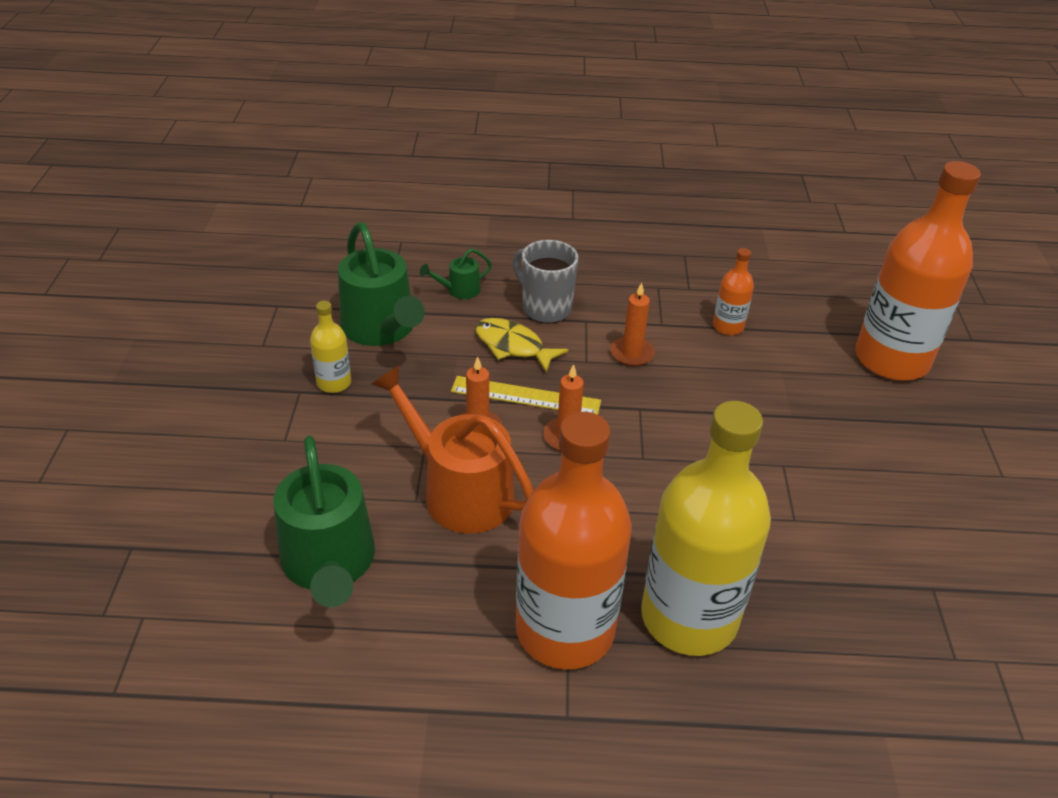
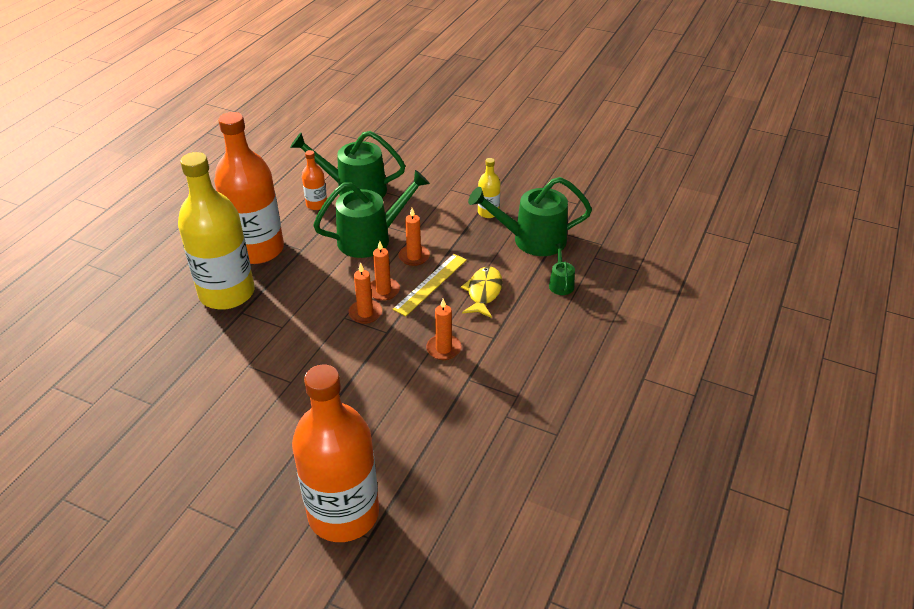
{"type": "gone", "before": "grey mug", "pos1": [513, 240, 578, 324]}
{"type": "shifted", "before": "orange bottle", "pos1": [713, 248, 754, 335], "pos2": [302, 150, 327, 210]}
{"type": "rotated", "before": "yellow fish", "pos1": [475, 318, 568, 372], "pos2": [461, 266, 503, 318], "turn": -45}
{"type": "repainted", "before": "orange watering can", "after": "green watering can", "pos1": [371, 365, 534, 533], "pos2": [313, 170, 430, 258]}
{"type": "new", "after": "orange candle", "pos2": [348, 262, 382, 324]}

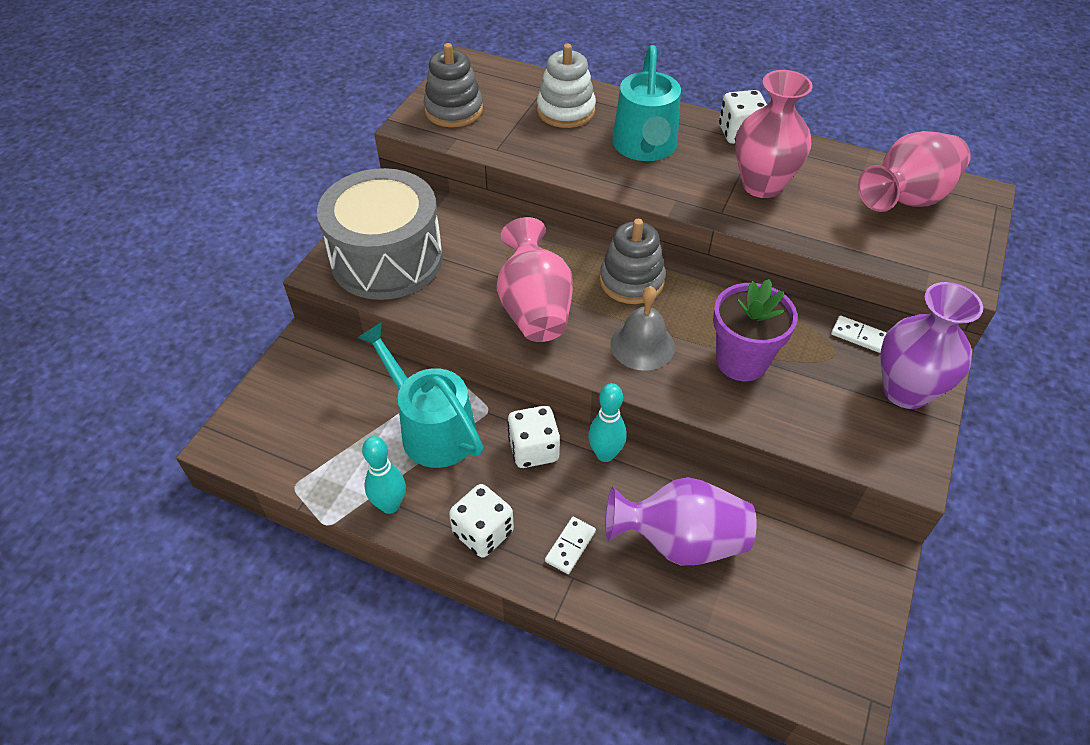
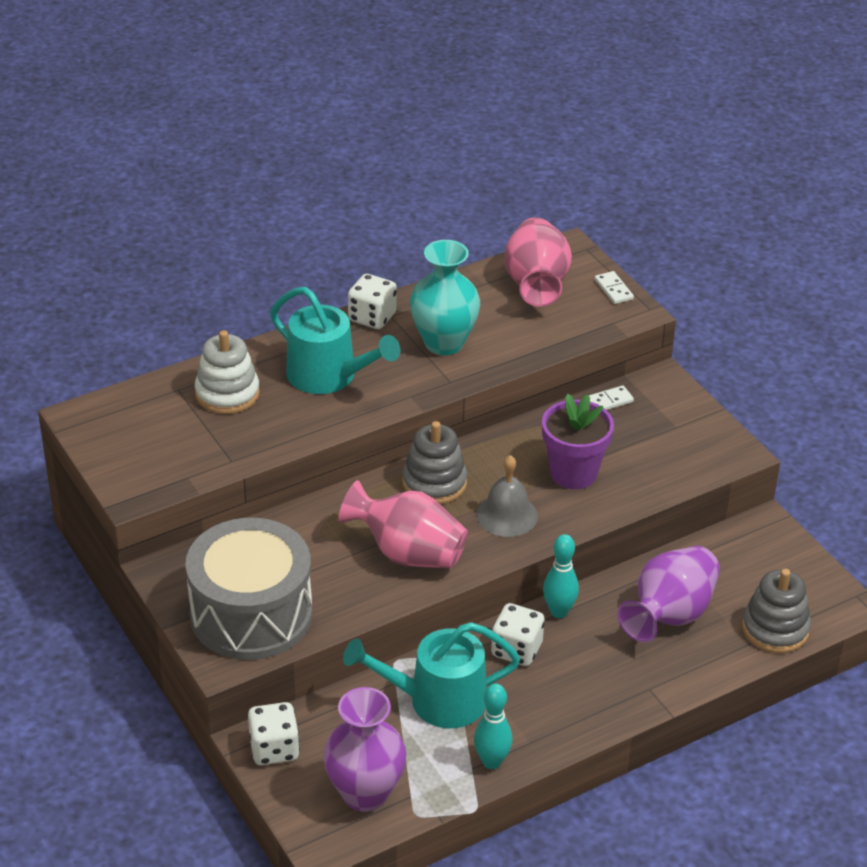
{"type": "shifted", "before": "grey stacking toy", "pos1": [423, 43, 483, 127], "pos2": [742, 569, 811, 653]}
{"type": "repainted", "before": "pink vase", "after": "turquoise vase", "pos1": [735, 70, 813, 198], "pos2": [410, 240, 480, 355]}
{"type": "shifted", "before": "purple vase", "pos1": [880, 282, 983, 409], "pos2": [323, 687, 406, 812]}
{"type": "shifted", "before": "white dice", "pos1": [449, 484, 514, 558], "pos2": [248, 702, 300, 765]}
{"type": "shifted", "before": "white domino", "pos1": [545, 517, 596, 574], "pos2": [595, 271, 634, 304]}

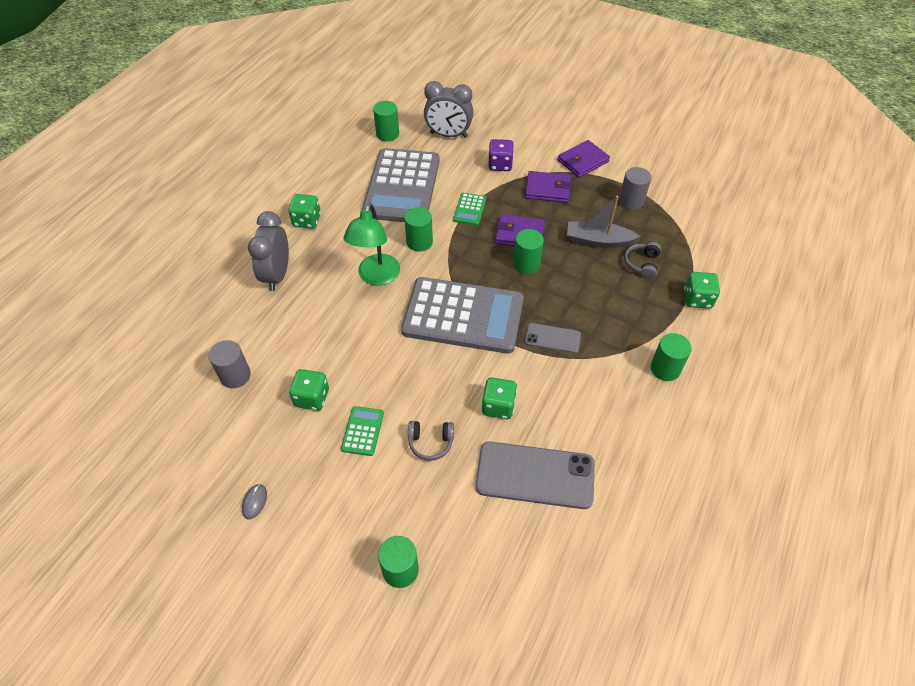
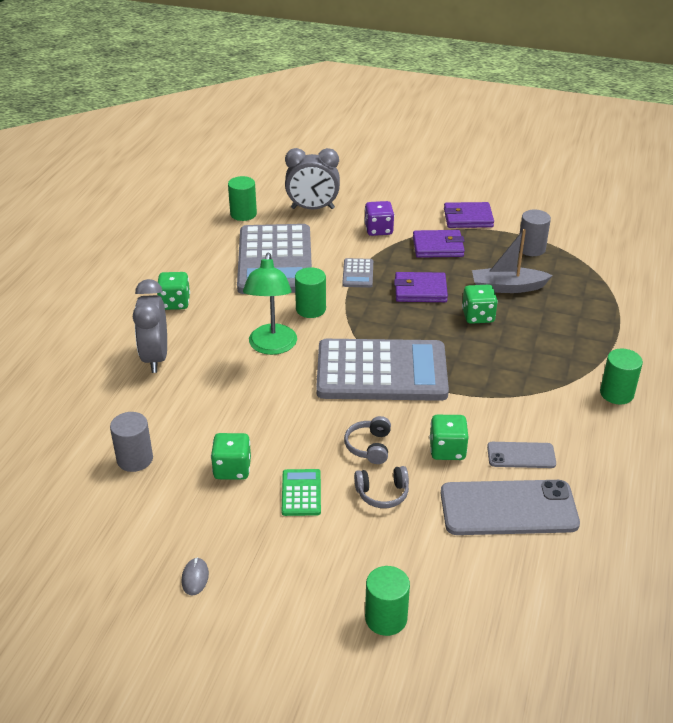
{"type": "rotated", "before": "purple wallet", "pos1": [557, 140, 610, 178], "pos2": [444, 202, 494, 228], "turn": 45}
{"type": "repainted", "before": "green calculator", "after": "grey calculator", "pos1": [453, 193, 486, 226], "pos2": [342, 258, 373, 288]}
{"type": "gone", "before": "green cylinder", "pos1": [513, 229, 544, 274]}
{"type": "shifted", "before": "grey headphones", "pos1": [624, 242, 661, 279], "pos2": [344, 416, 391, 464]}
{"type": "shifted", "before": "green dice", "pos1": [684, 272, 720, 309], "pos2": [462, 284, 498, 324]}
{"type": "shifted", "before": "grey phone", "pos1": [525, 323, 581, 353], "pos2": [487, 442, 556, 468]}

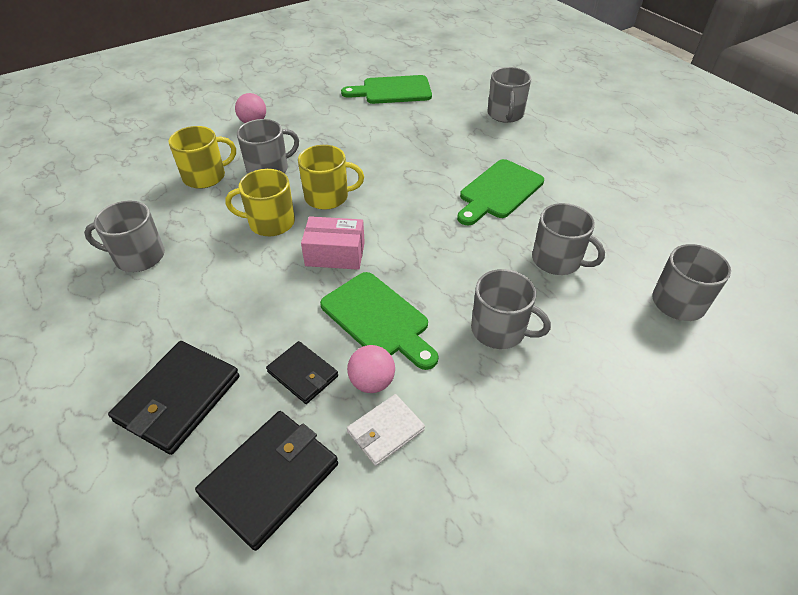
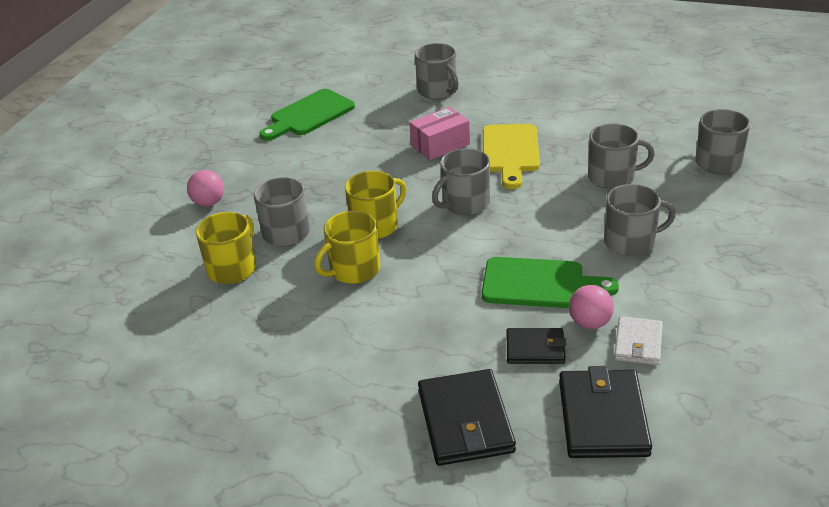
{"type": "repainted", "before": "green cutting board", "after": "yellow cutting board", "pos1": [457, 159, 544, 225], "pos2": [483, 124, 540, 189]}
{"type": "shifted", "before": "grey mug", "pos1": [84, 201, 165, 272], "pos2": [432, 148, 490, 216]}
{"type": "shifted", "before": "pink box", "pos1": [301, 216, 365, 270], "pos2": [409, 107, 470, 160]}

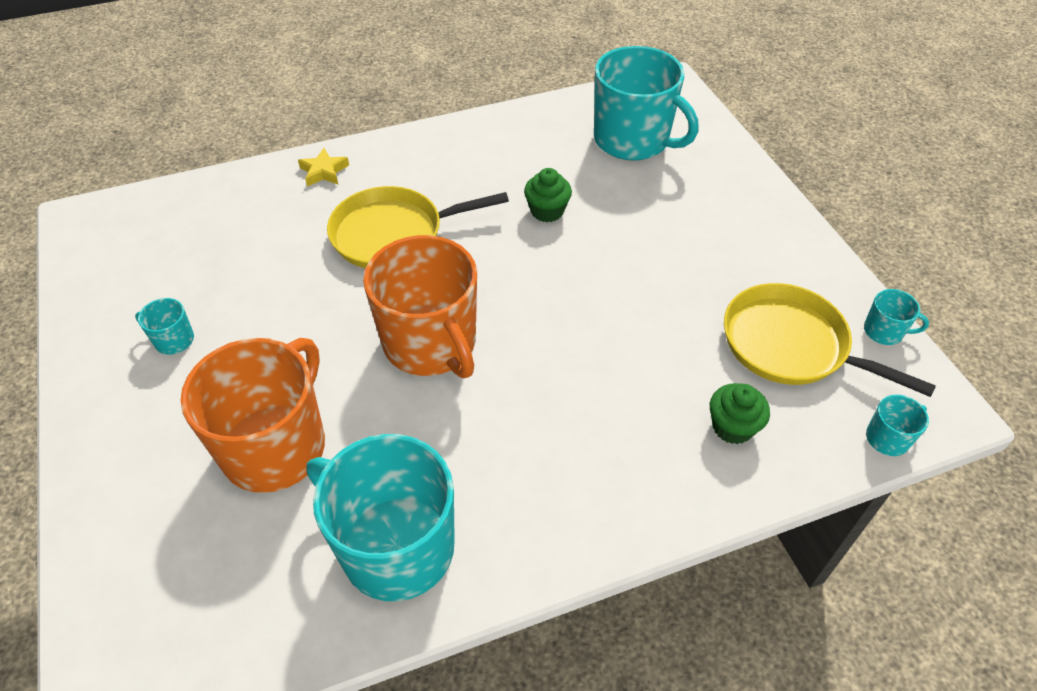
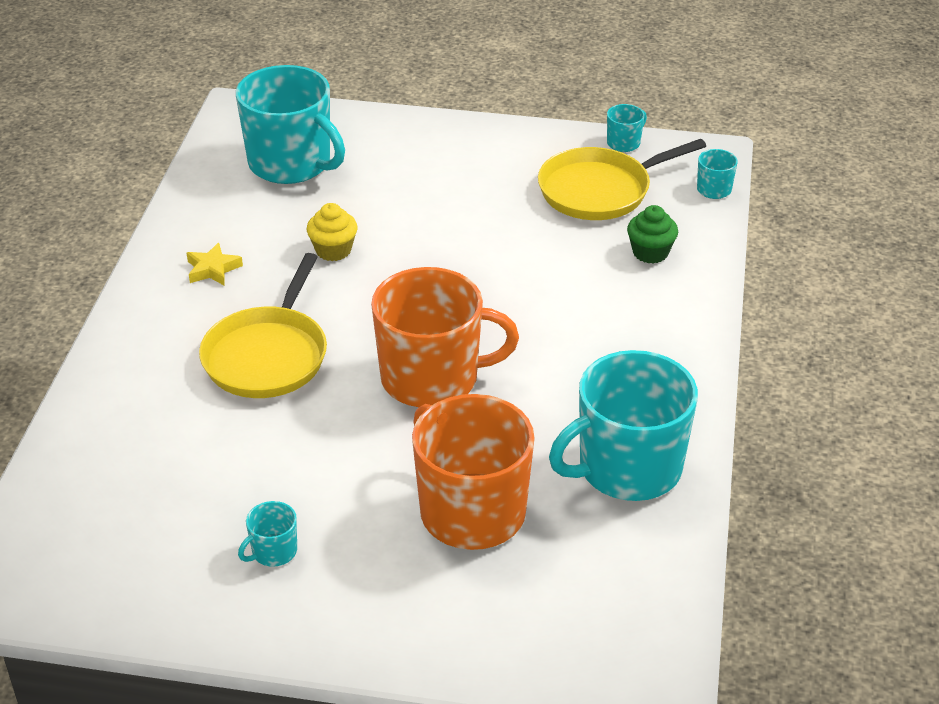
{"type": "rotated", "before": "turquoise mug", "pos1": [594, 46, 699, 161], "pos2": [236, 65, 345, 184], "turn": 60}
{"type": "shifted", "before": "yellow star", "pos1": [298, 148, 349, 187], "pos2": [187, 243, 243, 286]}
{"type": "repainted", "before": "green cupcake", "after": "yellow cupcake", "pos1": [524, 168, 572, 222], "pos2": [307, 203, 357, 261]}

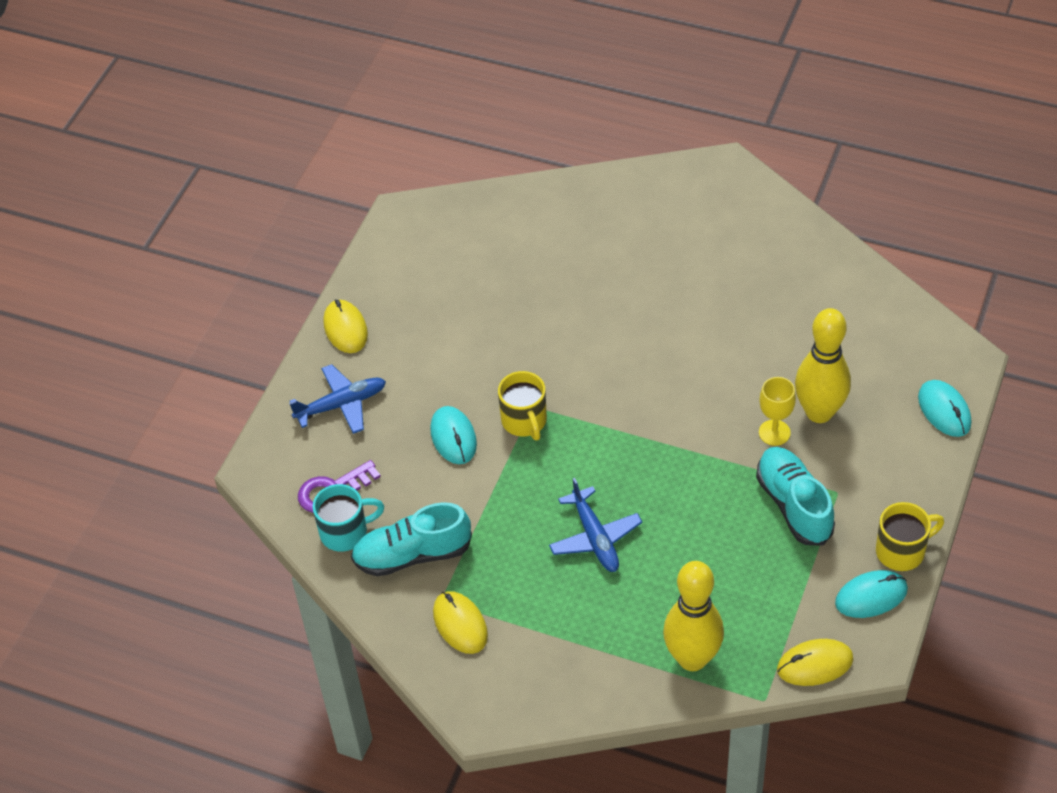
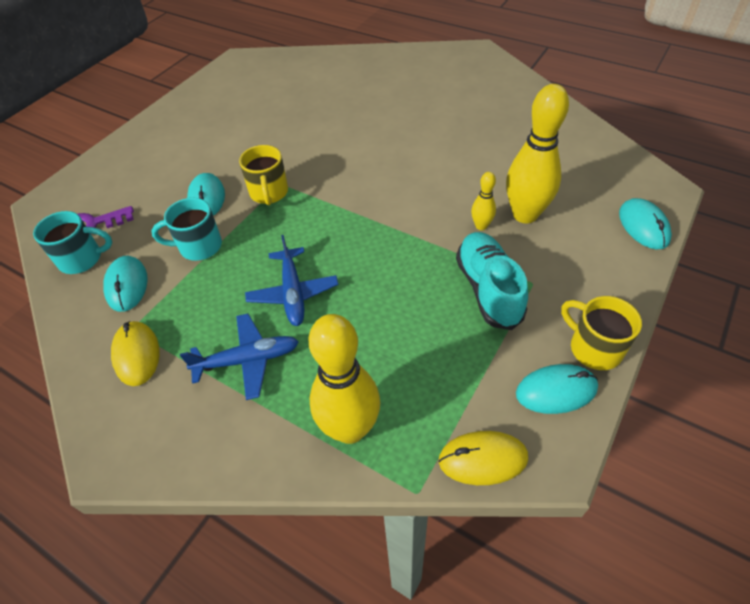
{"type": "gone", "before": "yellow mouse", "pos1": [323, 300, 368, 353]}
{"type": "shifted", "before": "blue plane", "pos1": [289, 364, 386, 434], "pos2": [180, 314, 299, 400]}
{"type": "swapped", "before": "yellow goblet", "after": "yellow bowling pin", "pos1": [759, 377, 796, 446], "pos2": [471, 172, 496, 230]}
{"type": "swapped", "before": "turquoise shoe", "after": "turquoise mouse", "pos1": [351, 502, 472, 577], "pos2": [103, 256, 148, 312]}
{"type": "rotated", "before": "yellow mug", "pos1": [876, 502, 944, 571], "pos2": [561, 296, 642, 370], "turn": -120}
{"type": "new", "after": "turquoise mug", "pos2": [151, 198, 222, 261]}

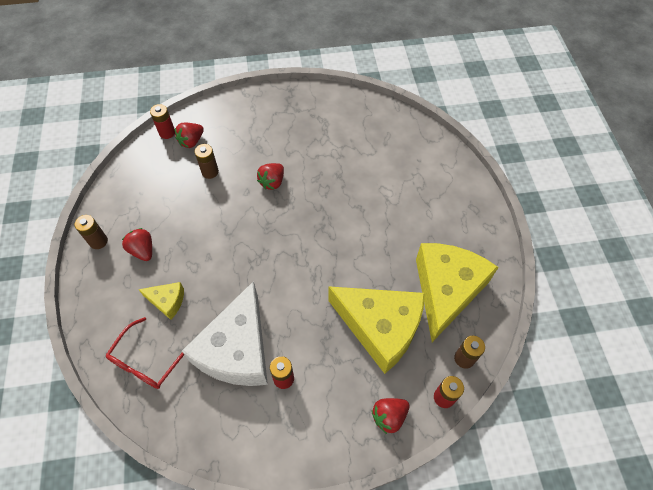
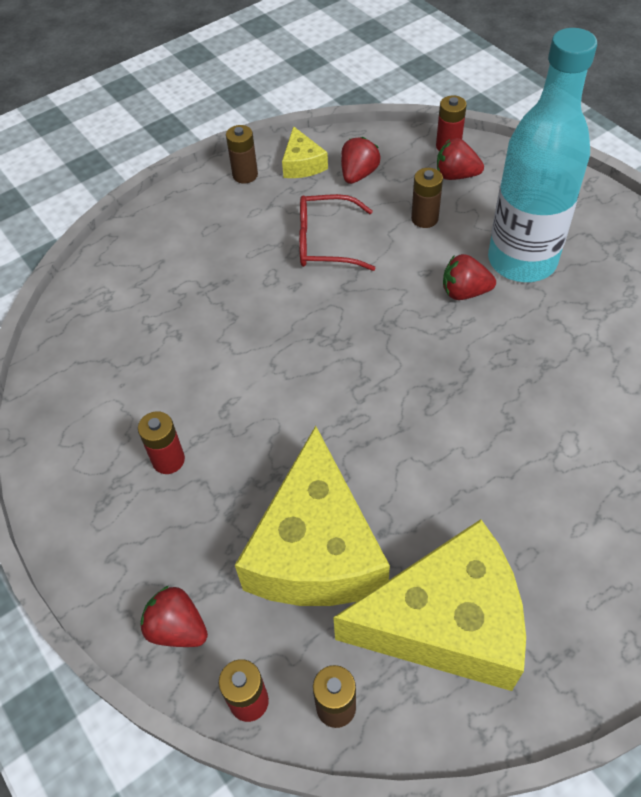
{"type": "shifted", "before": "red strawberry", "pos1": [122, 228, 152, 261], "pos2": [341, 137, 380, 184]}
{"type": "gone", "before": "white cheese", "pos1": [182, 281, 268, 386]}
{"type": "shifted", "before": "yellow cheese", "pos1": [138, 282, 184, 320], "pos2": [282, 126, 328, 178]}
{"type": "shifted", "before": "red glasses", "pos1": [106, 317, 184, 389], "pos2": [299, 194, 376, 271]}
{"type": "new", "after": "turquoise bottle", "pos2": [488, 28, 597, 282]}

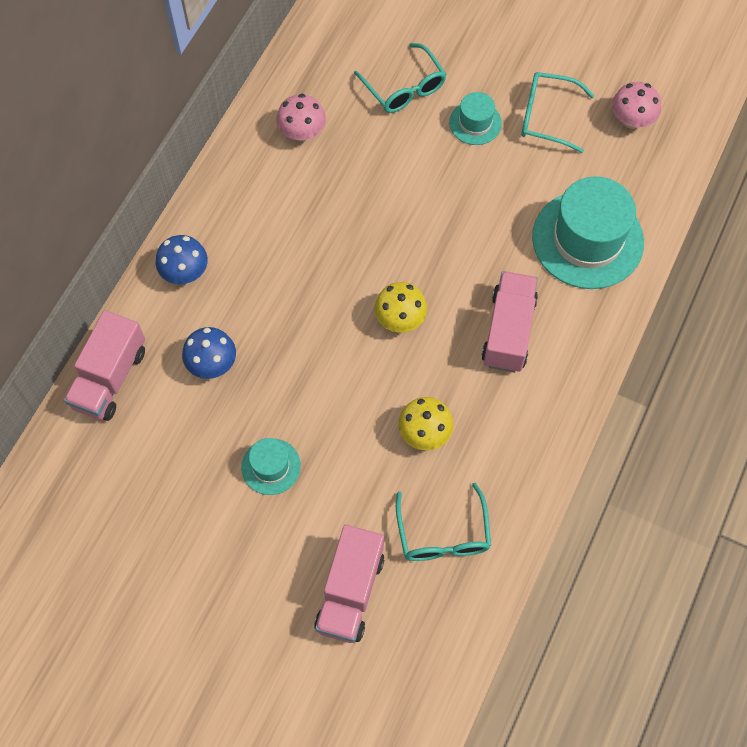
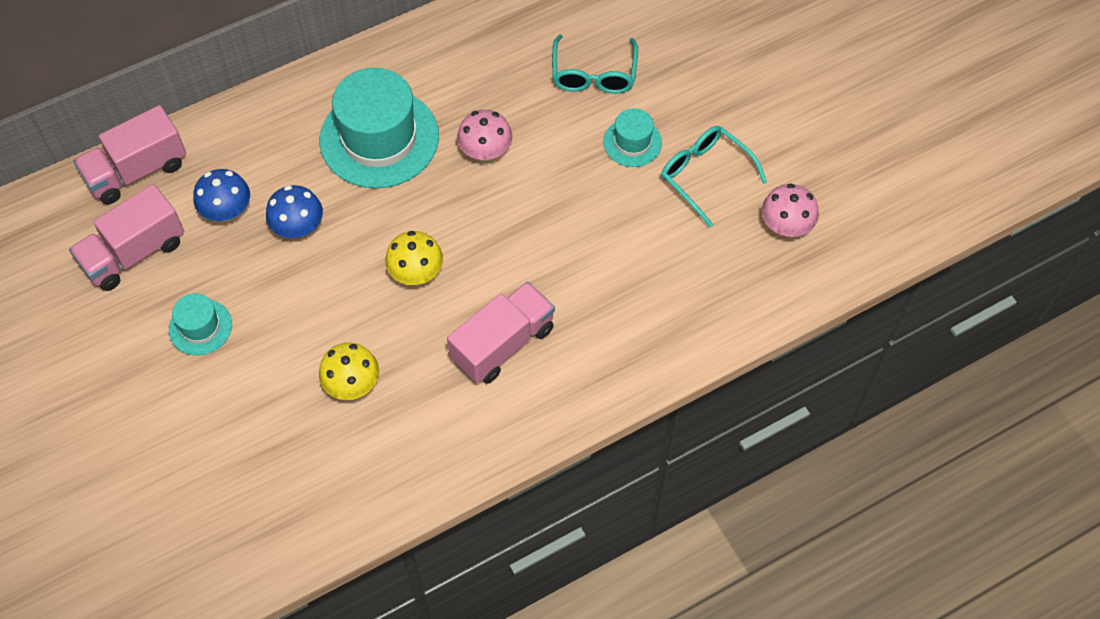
{"type": "shifted", "before": "pink mushroom", "pos1": [276, 94, 326, 141], "pos2": [457, 109, 512, 161]}
{"type": "shifted", "before": "turquoise hat", "pos1": [532, 176, 644, 289], "pos2": [320, 68, 439, 188]}
{"type": "shifted", "before": "blue mushroom", "pos1": [156, 235, 208, 284], "pos2": [266, 185, 323, 238]}
{"type": "gone", "before": "turquoise glasses", "pos1": [396, 483, 491, 561]}
{"type": "shifted", "before": "pink truck", "pos1": [314, 525, 384, 643], "pos2": [69, 184, 184, 291]}

